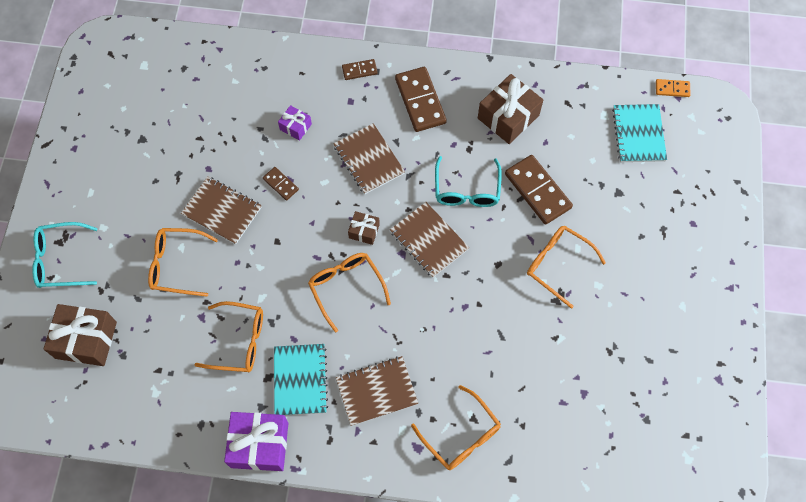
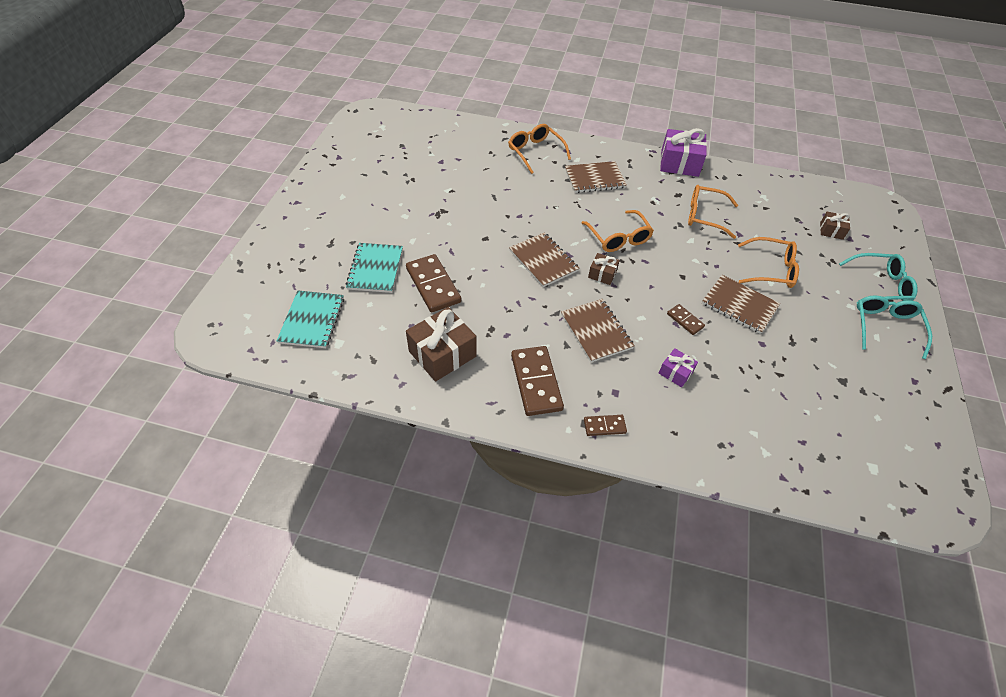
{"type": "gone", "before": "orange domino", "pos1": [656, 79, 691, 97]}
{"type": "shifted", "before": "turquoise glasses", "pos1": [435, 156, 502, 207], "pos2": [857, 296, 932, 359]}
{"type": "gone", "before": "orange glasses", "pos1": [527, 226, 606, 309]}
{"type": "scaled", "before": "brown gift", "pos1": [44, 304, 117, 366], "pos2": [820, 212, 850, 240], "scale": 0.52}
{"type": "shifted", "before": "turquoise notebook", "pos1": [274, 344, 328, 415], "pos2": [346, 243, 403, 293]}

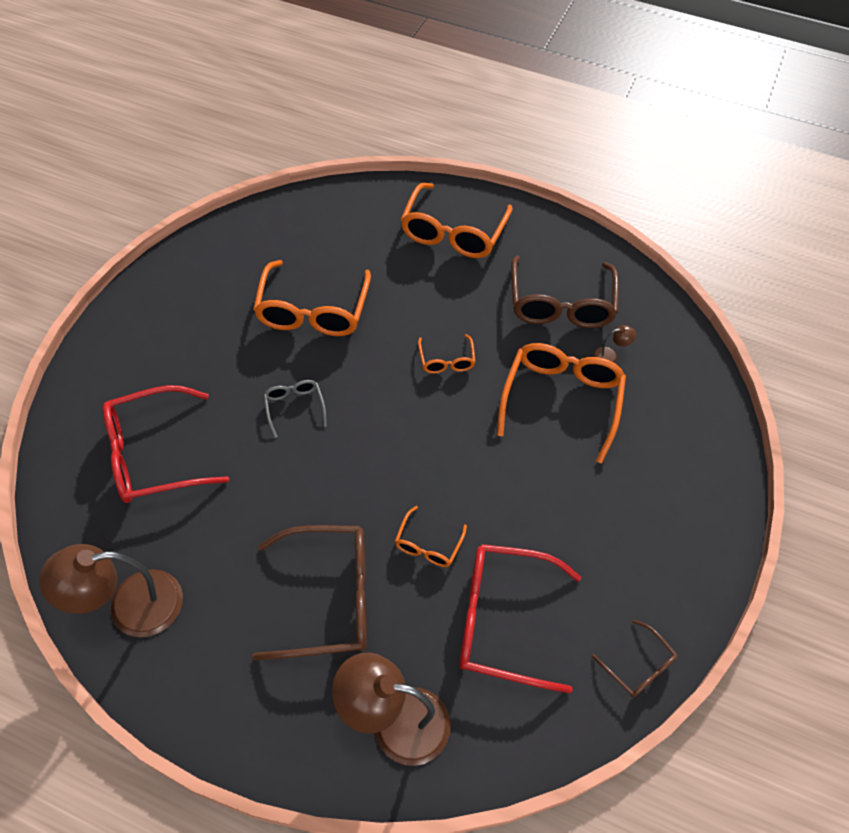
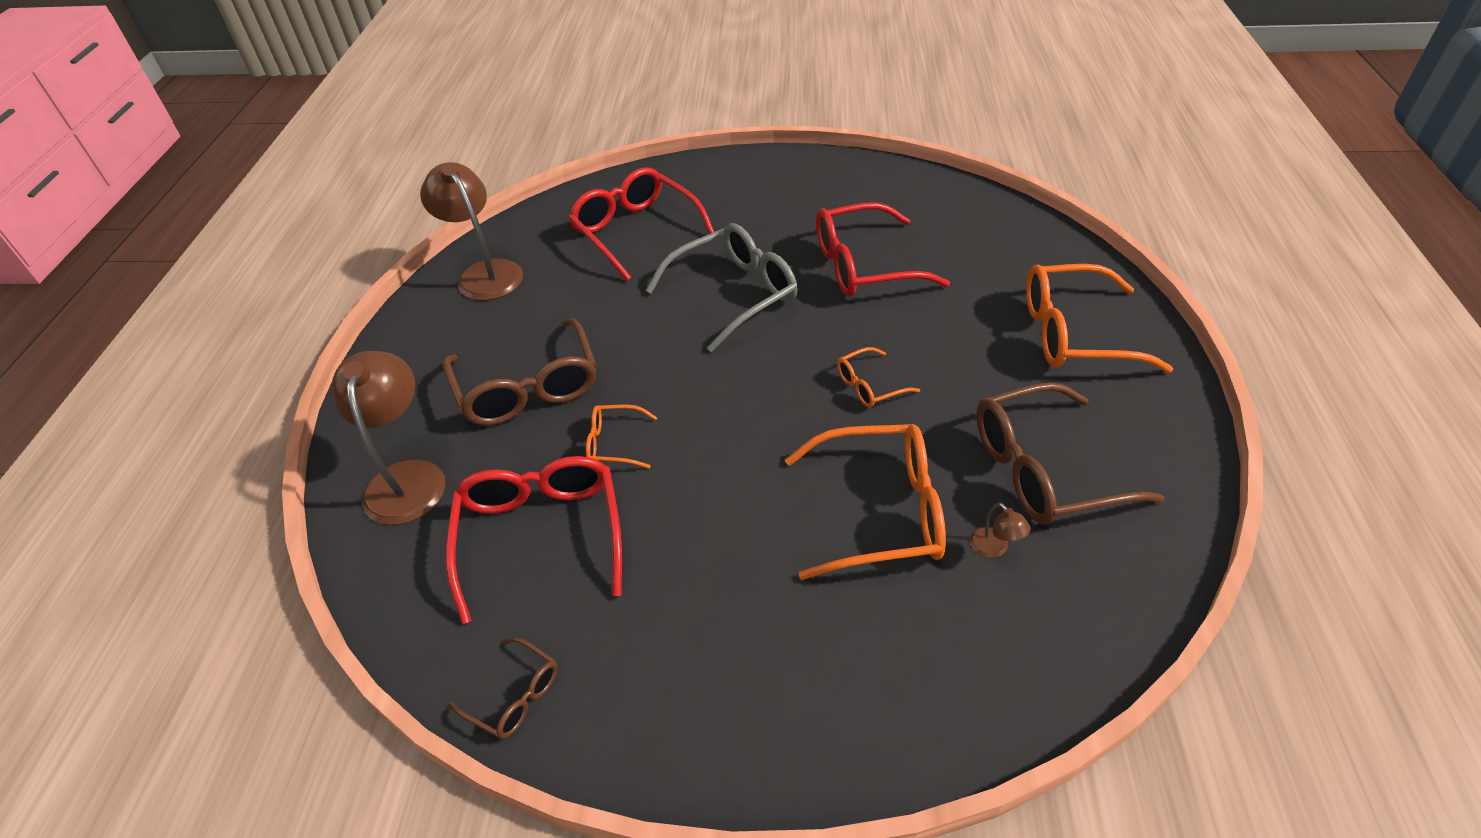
{"type": "repainted", "before": "orange glasses", "after": "red glasses", "pos1": [253, 260, 371, 336], "pos2": [816, 202, 950, 297]}
{"type": "scaled", "before": "grey glasses", "pos1": [264, 380, 327, 438], "pos2": [645, 223, 798, 352], "scale": 2.03}
{"type": "rotated", "before": "brown glasses", "pos1": [592, 620, 677, 698], "pos2": [448, 637, 558, 739], "turn": -90}

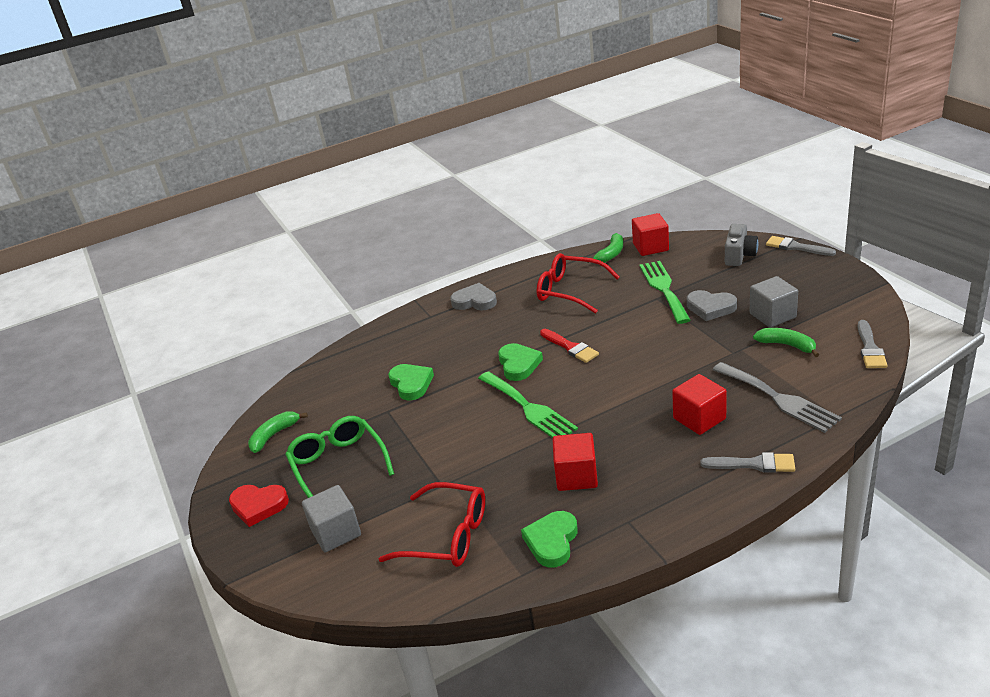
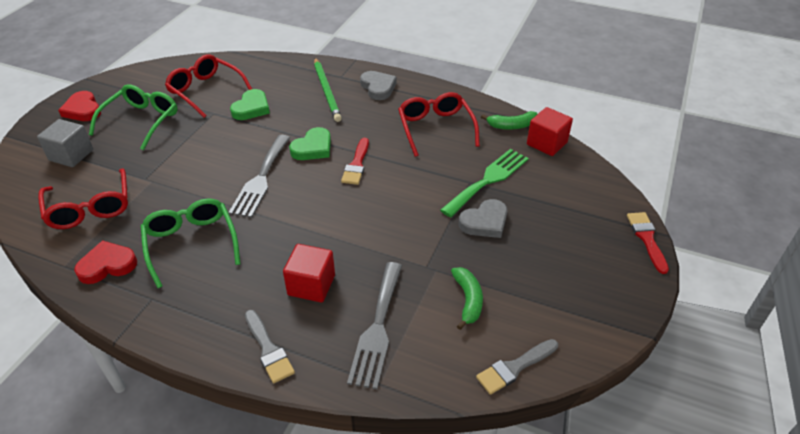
{"type": "gone", "before": "grey camera", "pos1": [725, 224, 758, 266]}
{"type": "repainted", "before": "grey brush", "after": "red brush", "pos1": [766, 236, 836, 256], "pos2": [627, 212, 669, 274]}
{"type": "gone", "before": "grey cube", "pos1": [749, 276, 798, 328]}
{"type": "rotated", "before": "grey heart", "pos1": [687, 290, 737, 321], "pos2": [459, 199, 507, 238], "turn": -105}
{"type": "repainted", "before": "green fork", "after": "grey fork", "pos1": [478, 371, 578, 438], "pos2": [228, 135, 290, 218]}
{"type": "gone", "before": "green banana", "pos1": [248, 412, 308, 453]}
{"type": "swapped", "before": "red cube", "after": "green glasses", "pos1": [552, 433, 598, 491], "pos2": [141, 198, 240, 288]}
{"type": "repainted", "before": "green heart", "after": "red heart", "pos1": [521, 511, 578, 568], "pos2": [74, 240, 137, 284]}
{"type": "new", "after": "red glasses", "pos2": [165, 55, 252, 118]}
{"type": "new", "after": "green pencil", "pos2": [314, 58, 342, 122]}

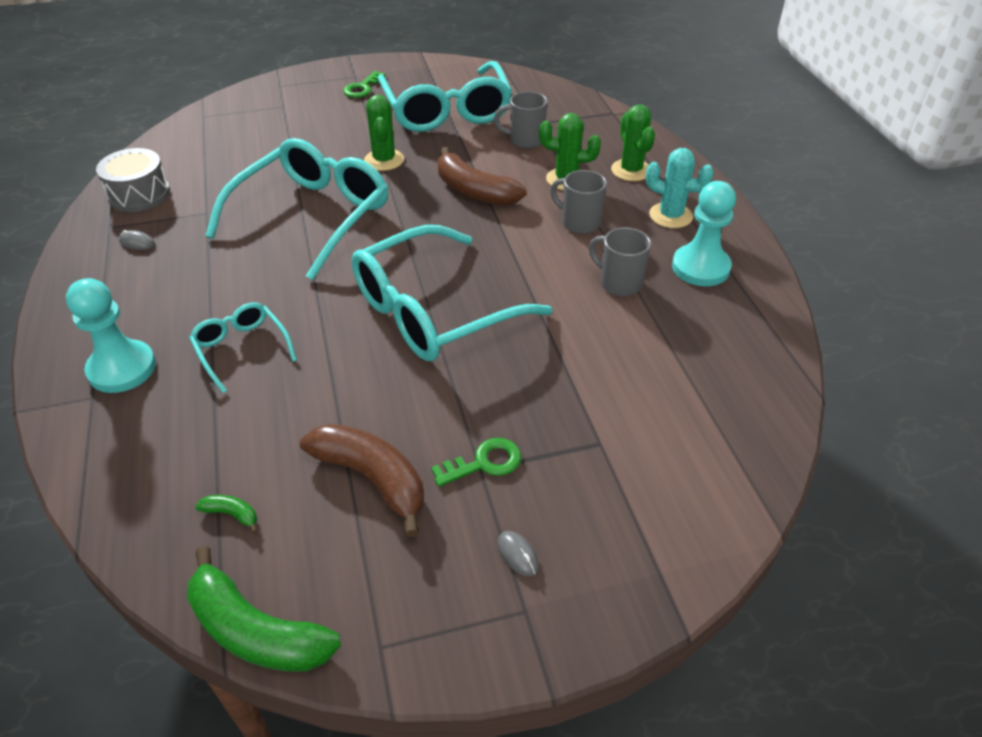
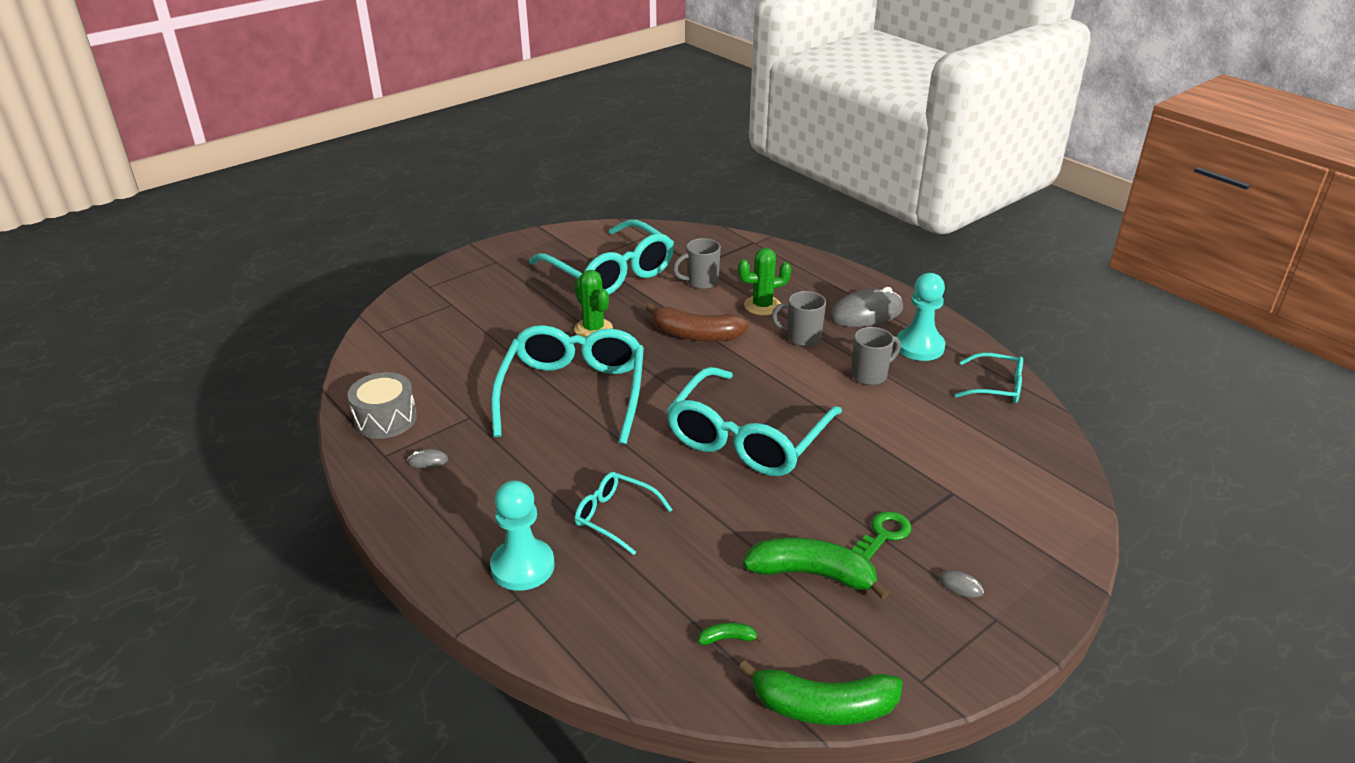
{"type": "gone", "before": "green key", "pos1": [343, 71, 386, 98]}
{"type": "gone", "before": "green cactus", "pos1": [611, 104, 655, 181]}
{"type": "swapped", "before": "turquoise cactus", "after": "grey mouse", "pos1": [646, 148, 714, 228], "pos2": [830, 287, 903, 327]}
{"type": "rotated", "before": "grey mug", "pos1": [589, 227, 651, 296], "pos2": [851, 327, 901, 385], "turn": 135}
{"type": "repainted", "before": "brown banana", "after": "green banana", "pos1": [300, 424, 424, 537], "pos2": [743, 538, 890, 599]}
{"type": "new", "after": "turquoise glasses", "pos2": [955, 352, 1023, 403]}

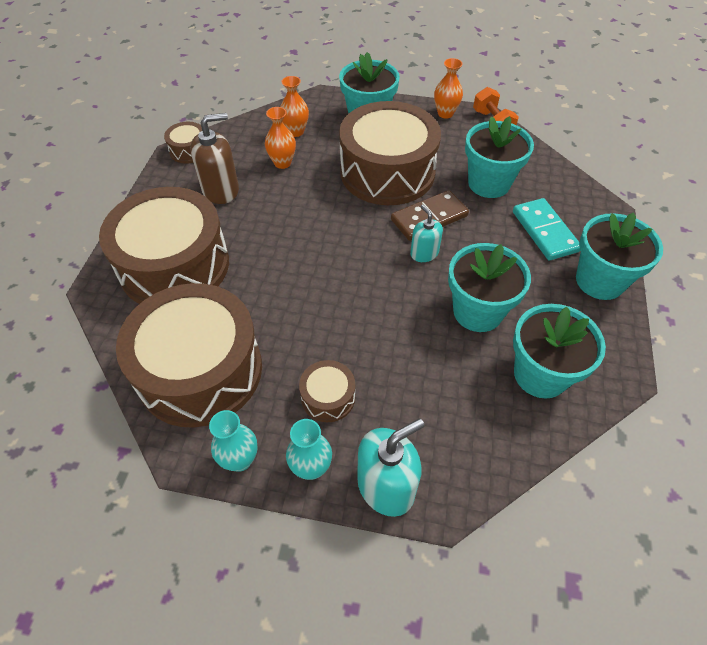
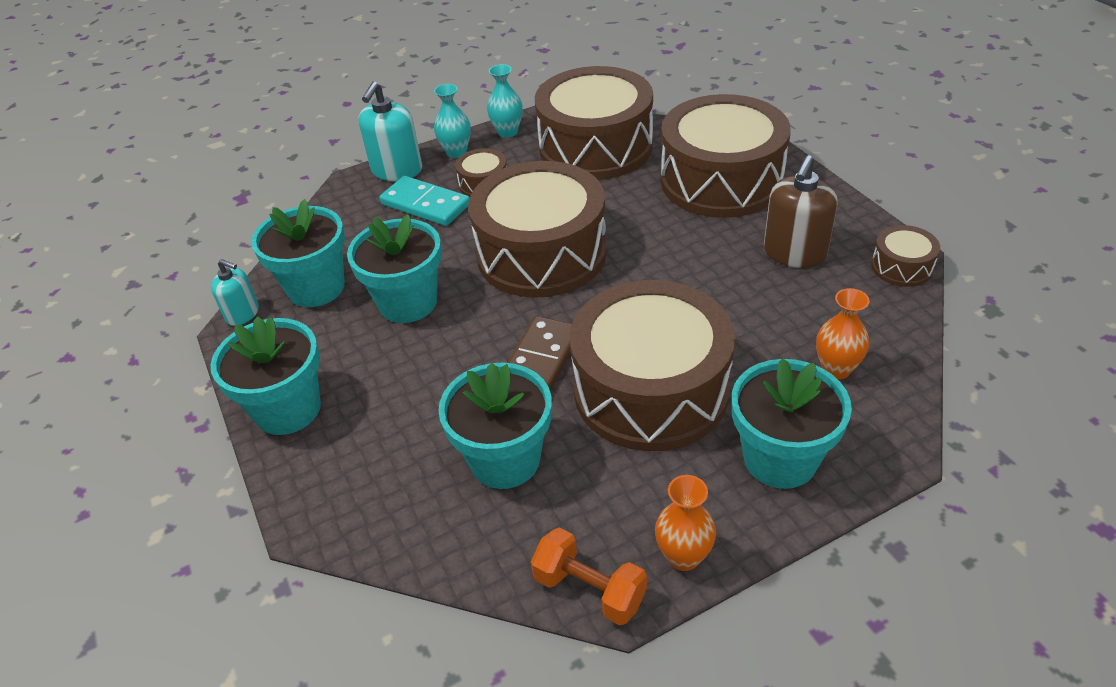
{"type": "gone", "before": "orange vase", "pos1": [265, 107, 296, 169]}
{"type": "shifted", "before": "turquoise domino", "pos1": [513, 198, 580, 260], "pos2": [379, 176, 469, 226]}
{"type": "shifted", "before": "turquoise soap dispenser", "pos1": [410, 205, 443, 262], "pos2": [211, 259, 259, 326]}
{"type": "new", "after": "brown drum", "pos2": [468, 161, 607, 298]}

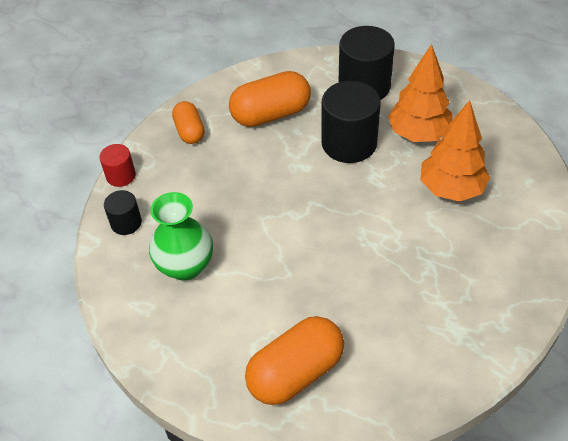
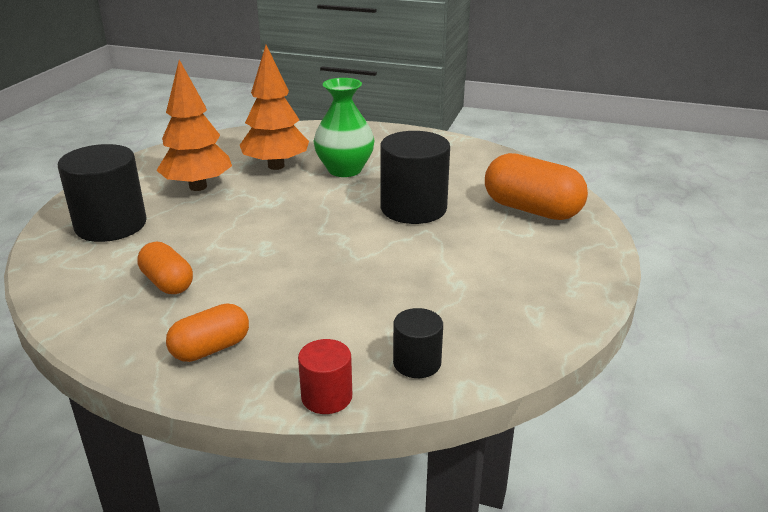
{"type": "scaled", "before": "orange capsule", "pos1": [229, 71, 311, 127], "pos2": [137, 242, 193, 294], "scale": 0.6}
{"type": "shifted", "before": "black cylinder", "pos1": [322, 81, 381, 163], "pos2": [380, 131, 450, 224]}
{"type": "shifted", "before": "green vase", "pos1": [149, 192, 213, 281], "pos2": [313, 78, 374, 177]}

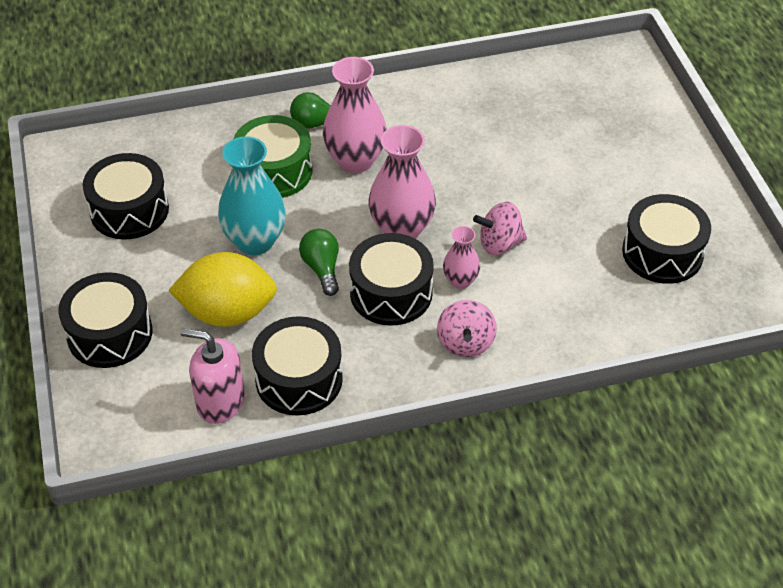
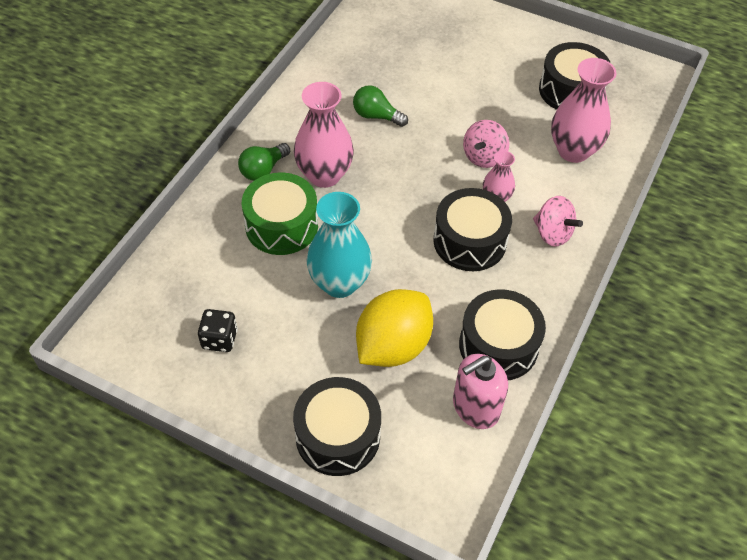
{"type": "shifted", "before": "pink vase", "pos1": [368, 125, 436, 239], "pos2": [551, 58, 616, 163]}
{"type": "swapped", "before": "black drum", "after": "black dice", "pos1": [83, 153, 169, 240], "pos2": [198, 309, 238, 352]}
{"type": "shifted", "before": "green light bulb", "pos1": [299, 229, 339, 296], "pos2": [353, 85, 408, 127]}

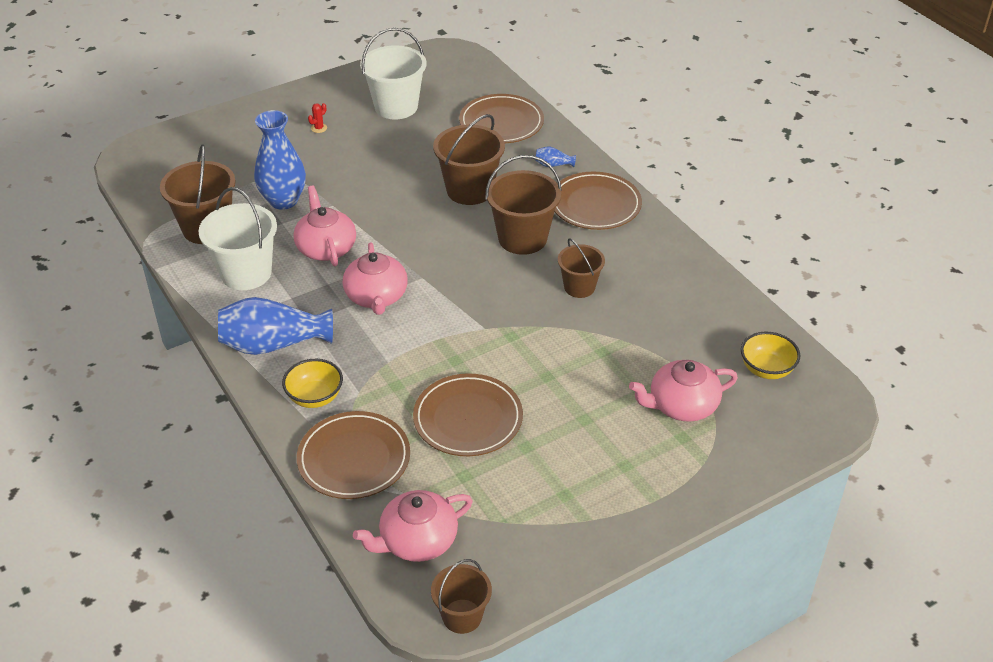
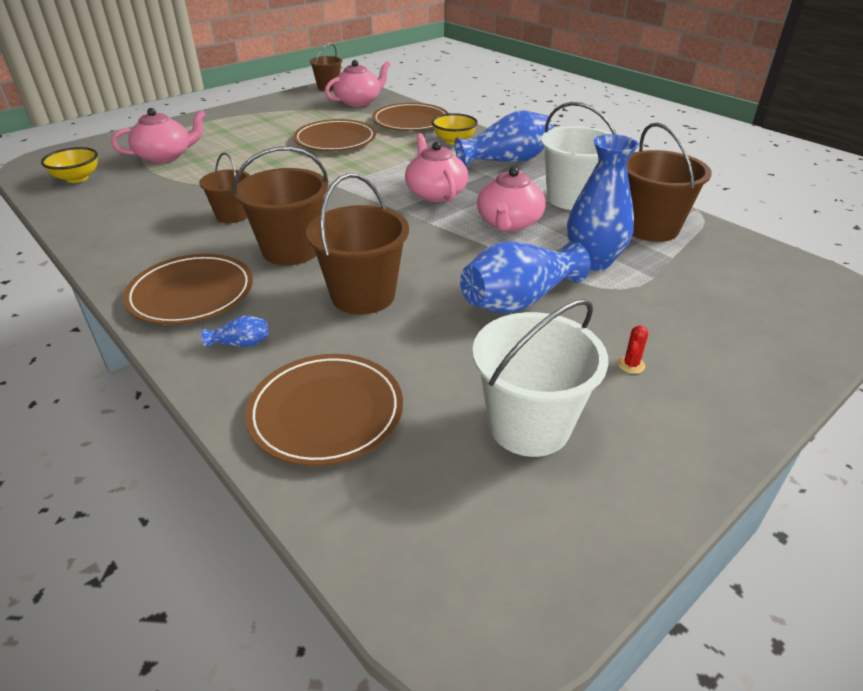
{"type": "rotated", "before": "pink teapot", "pos1": [293, 186, 356, 267], "pos2": [477, 167, 546, 231], "turn": 45}
{"type": "new", "after": "blue vase", "pos2": [460, 241, 591, 314]}

